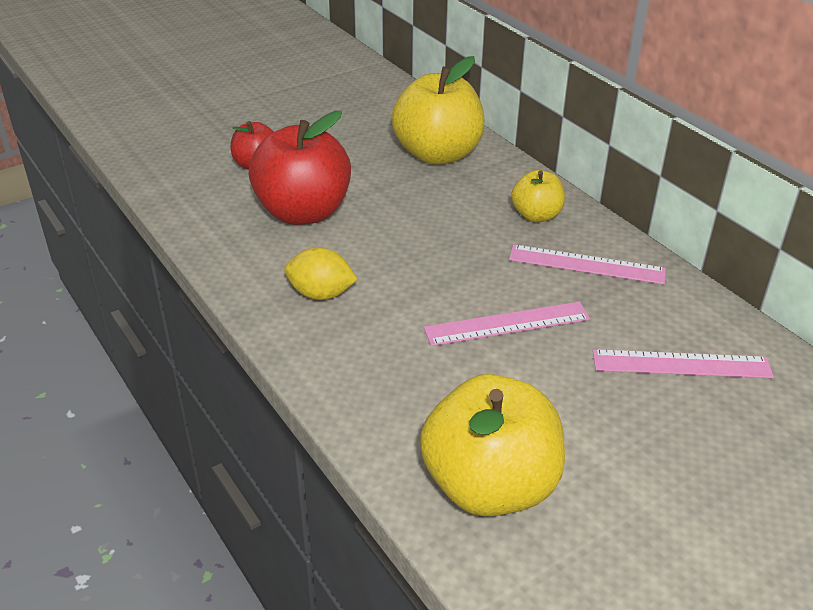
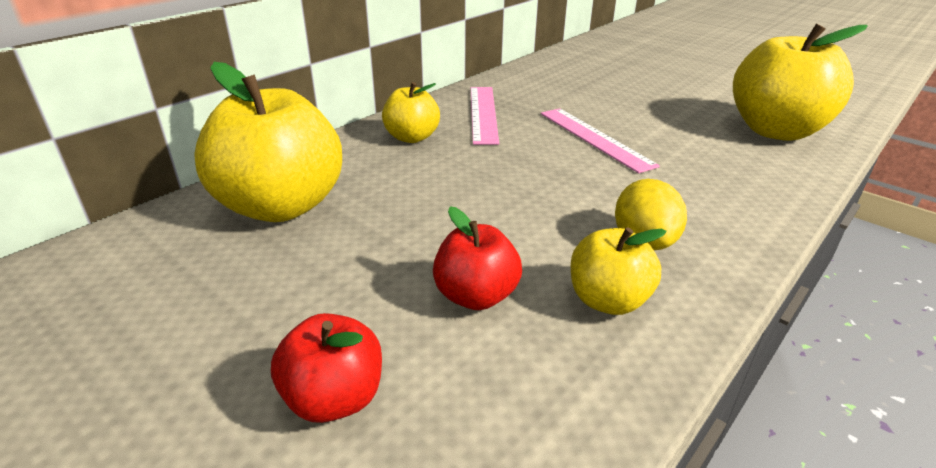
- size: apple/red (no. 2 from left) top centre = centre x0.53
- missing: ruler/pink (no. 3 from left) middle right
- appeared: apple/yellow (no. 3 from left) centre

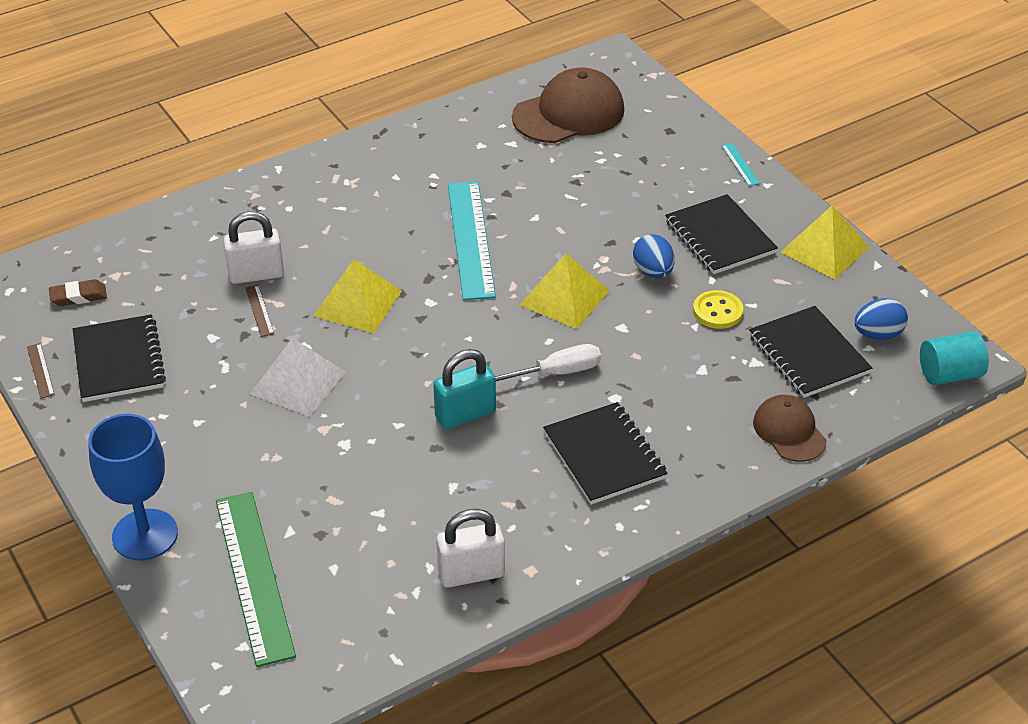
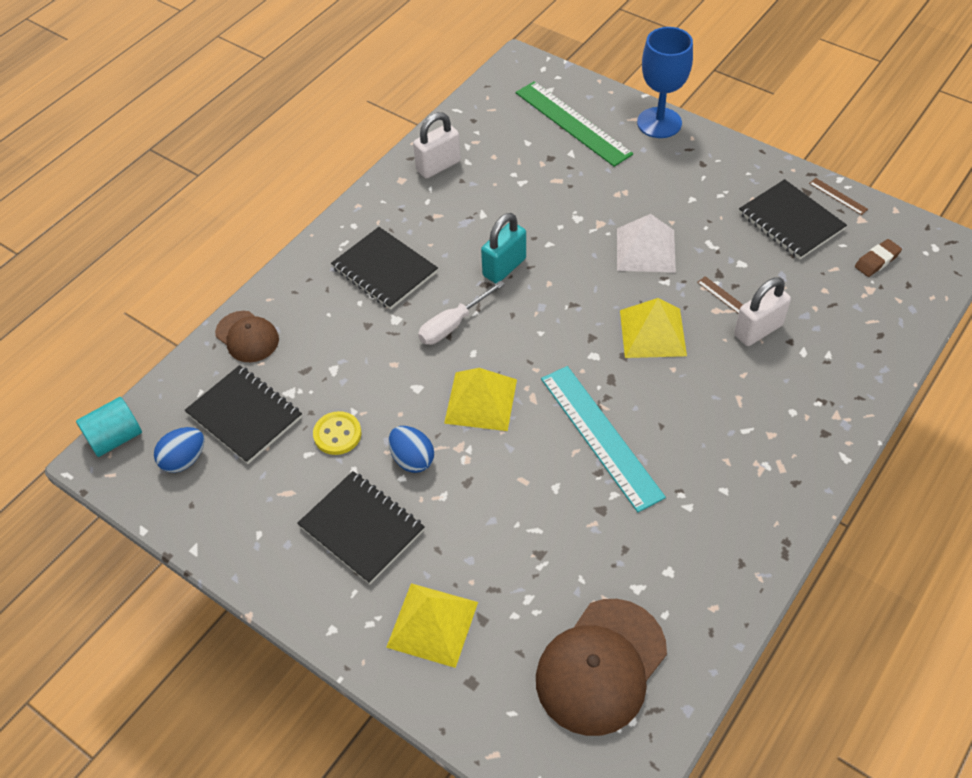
- missing: ruler/turquoise (no. 2 from left) top right
- relocated: pyramid/yellow (no. 3 from left in the first image) middle right to pyramid/yellow (no. 1 from left) bottom centre

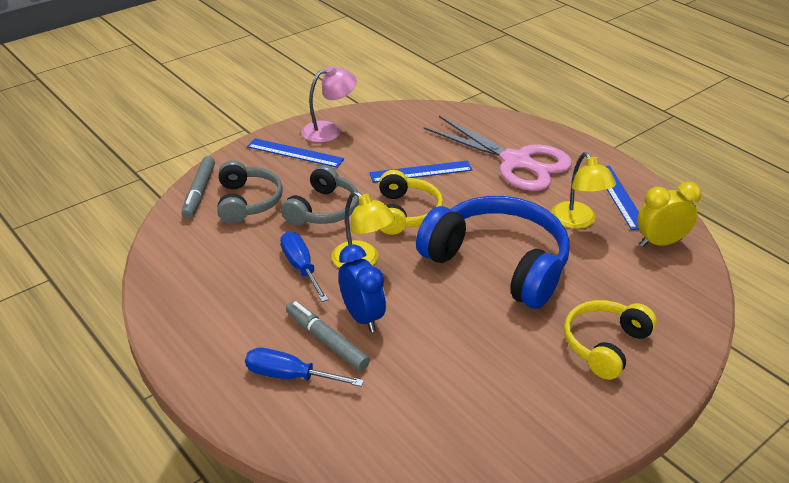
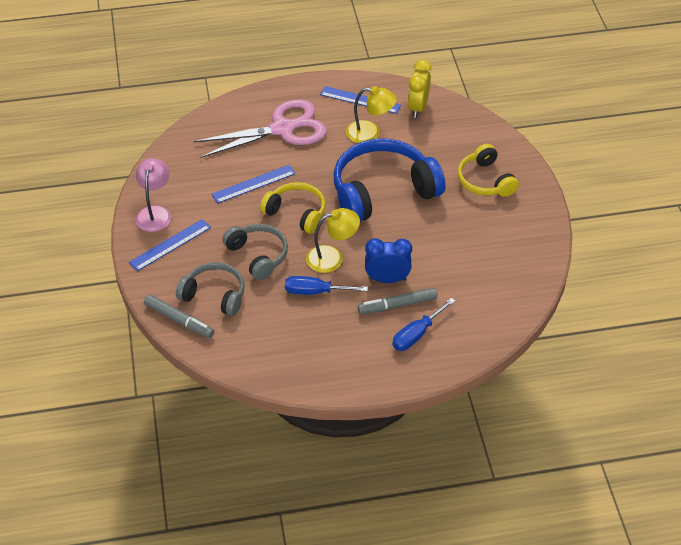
- spun: ruler/blue (no. 2 from left) centre = centre 45 degrees clockwise

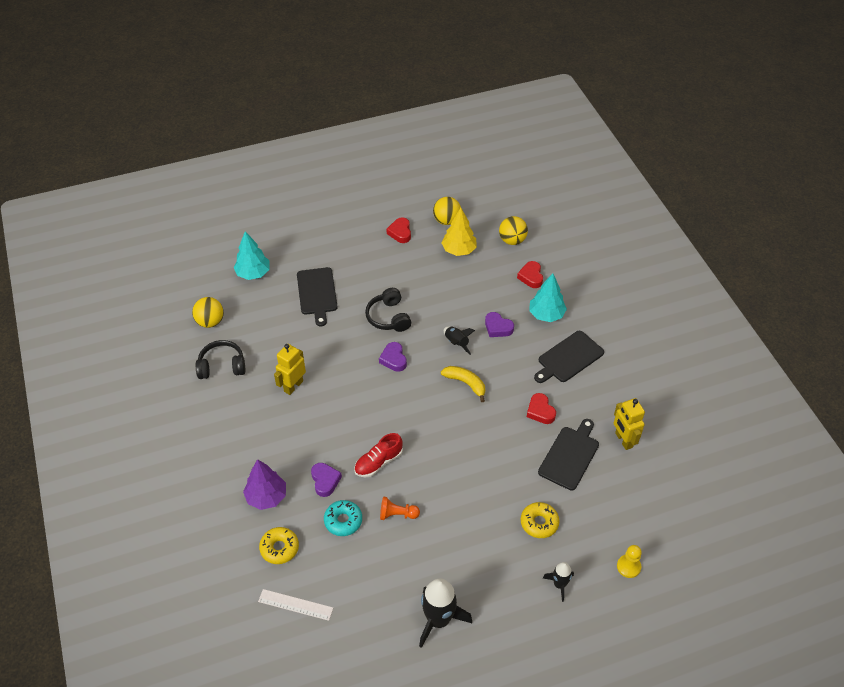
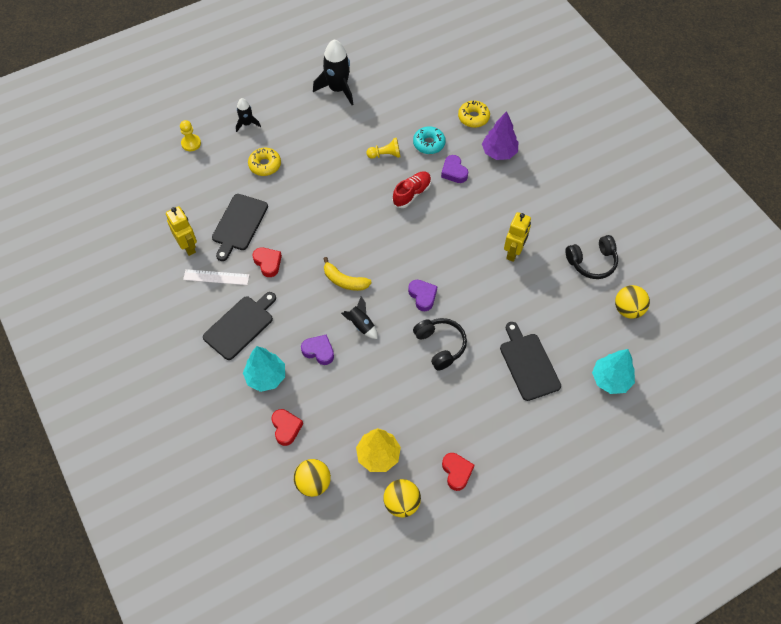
- relocated: ruler/white bottom centre to middle left
- colour: pawn/orange bottom centre to pawn/yellow (no. 2 from left) top centre

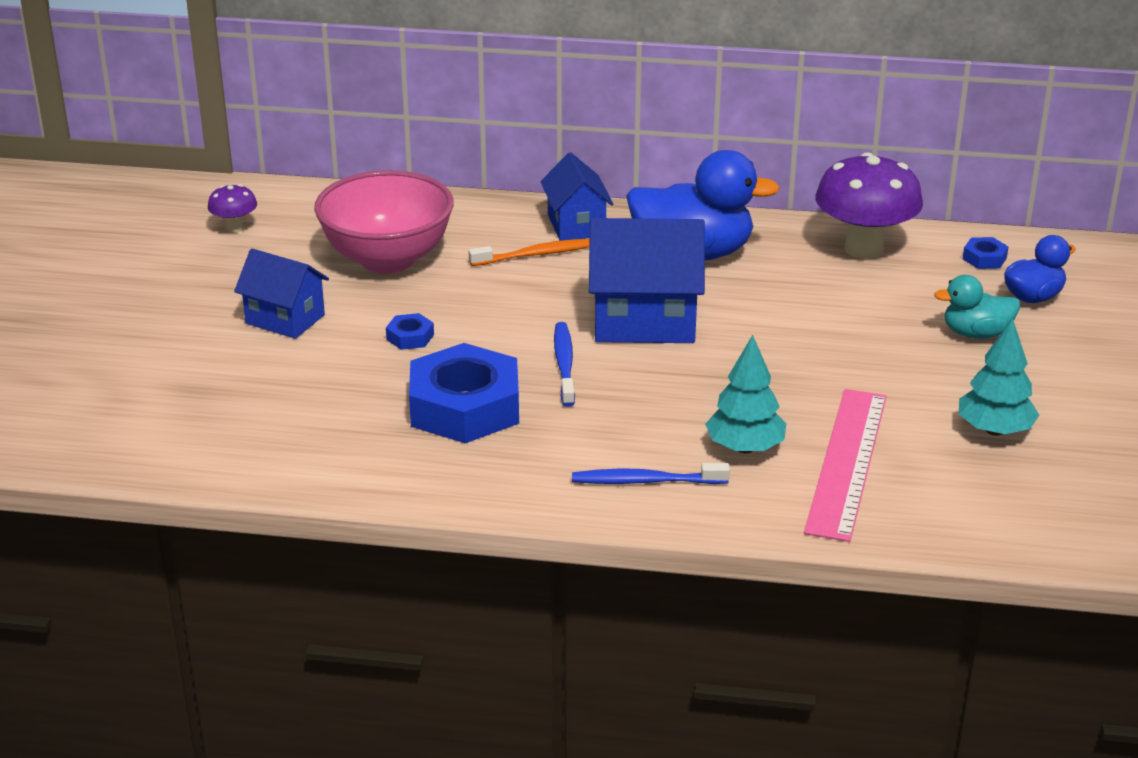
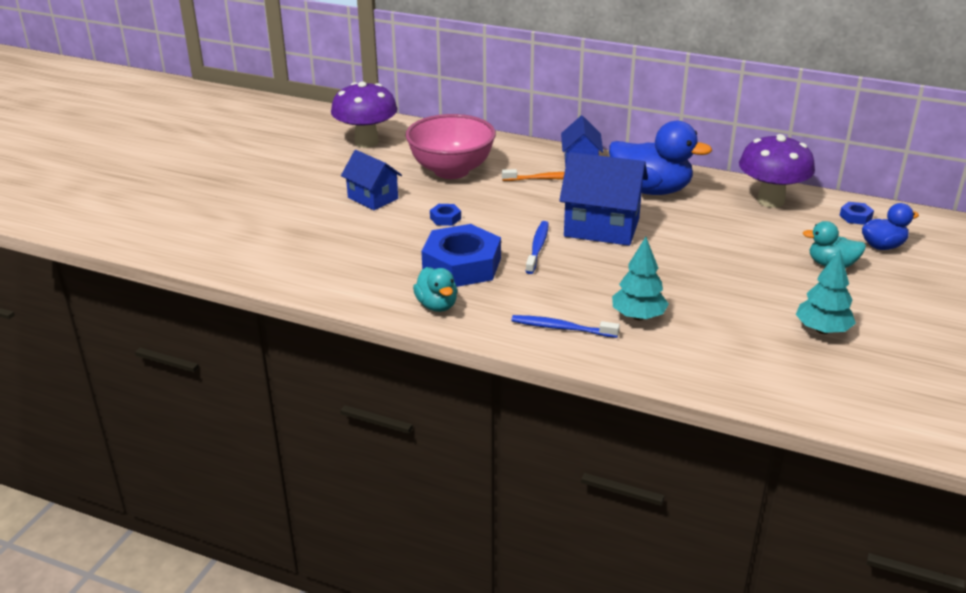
- size: mushroom/purple (no. 1 from left) top left = top centre x2.11
- missing: ruler/pink middle right
- appeared: duck/turquoise (no. 1 from left) centre

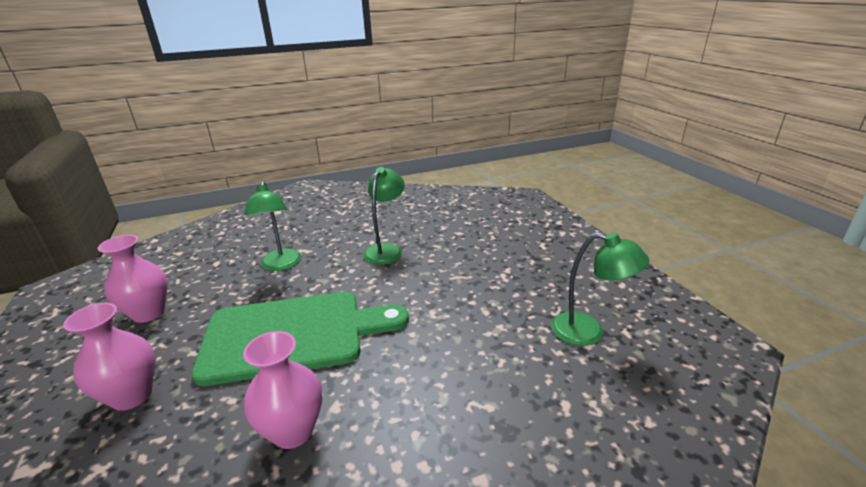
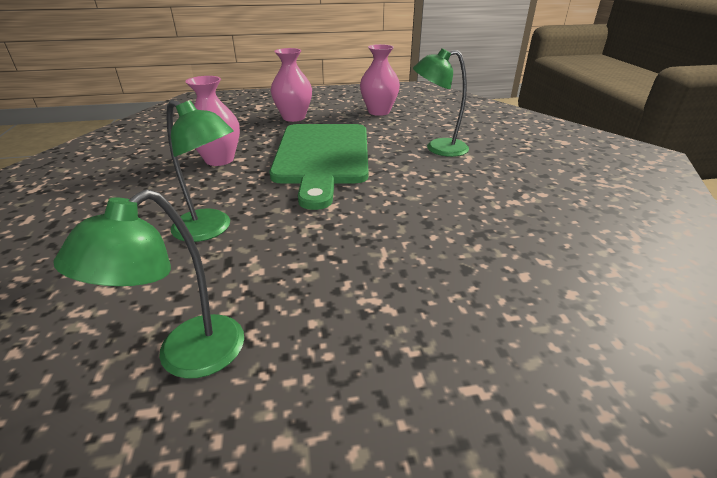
- relocated: lamp/green (no. 2 from left) centre to middle left

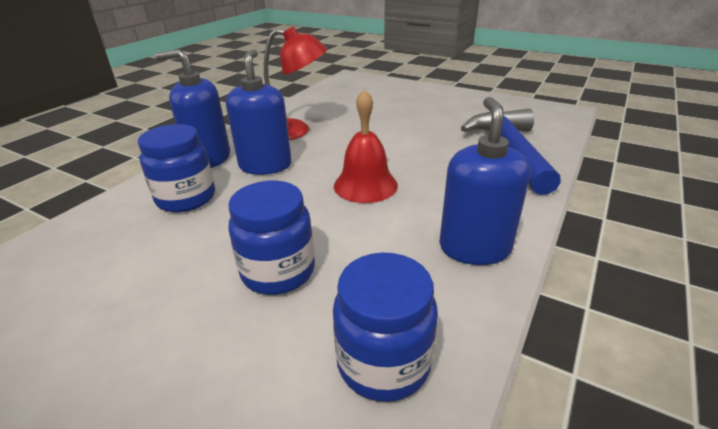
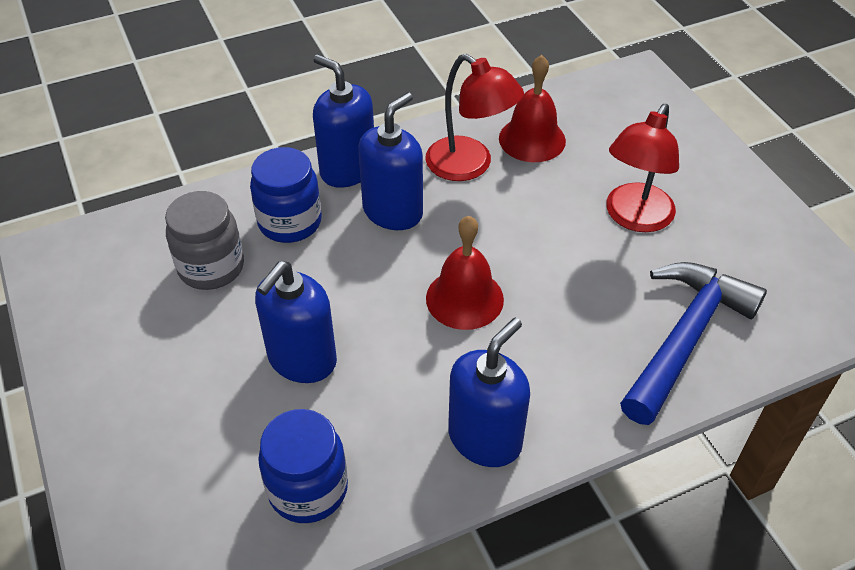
- exchanged: jar/blue (no. 2 from left) centre to soap dispenser/blue (no. 1 from left) centre
- appeared: jar/grey middle left
- appeared: bell/red (no. 2 from left) top centre
- appeared: lamp/red (no. 2 from left) top right

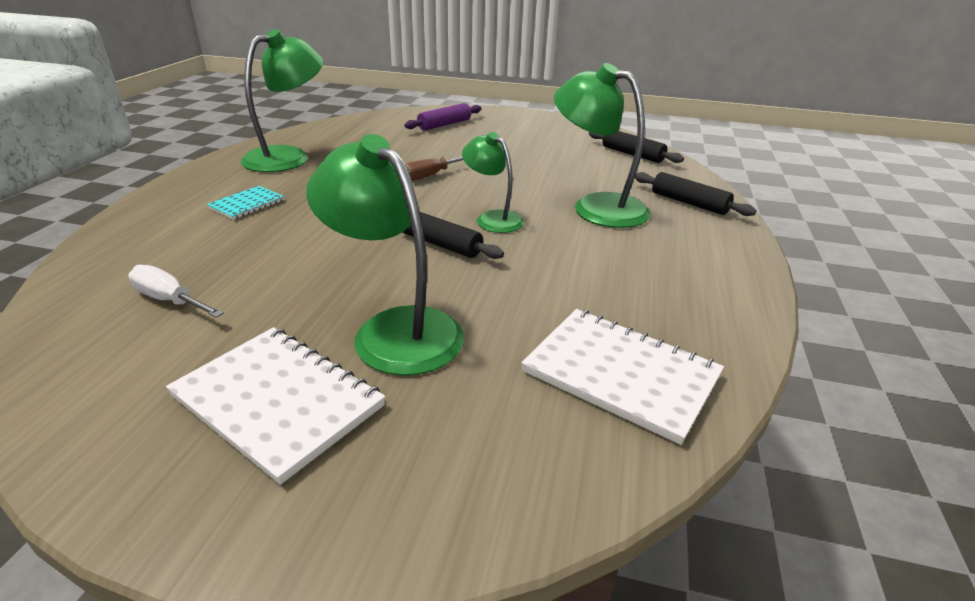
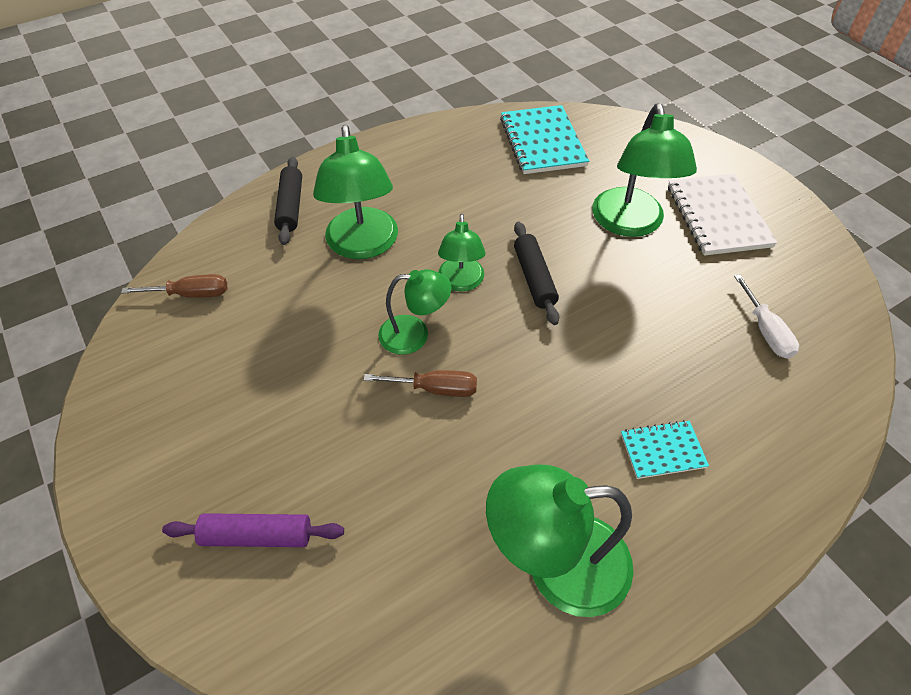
- colour: notebook/white (no. 2 from left) centre to notebook/turquoise (no. 1 from left) top centre
- exchanged: rolling pin/black (no. 2 from left) top centre to screwdriver/brown (no. 1 from left) middle left
- appeared: lamp/green (no. 2 from left) centre

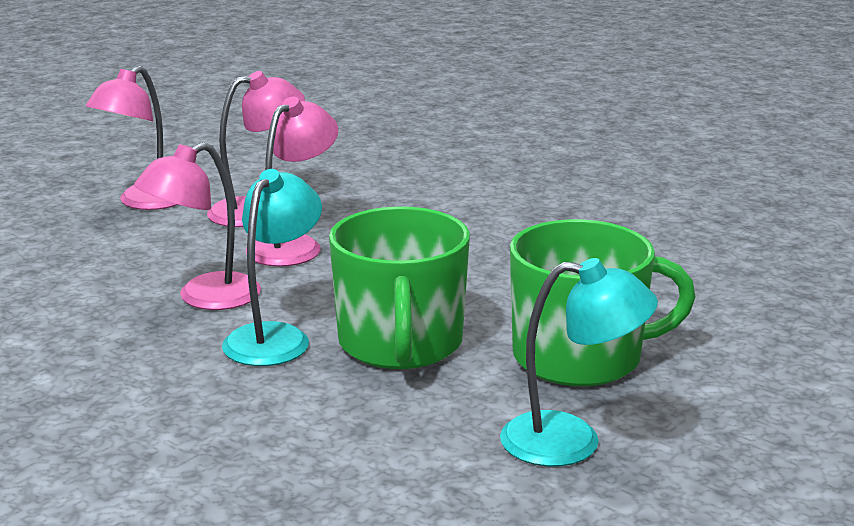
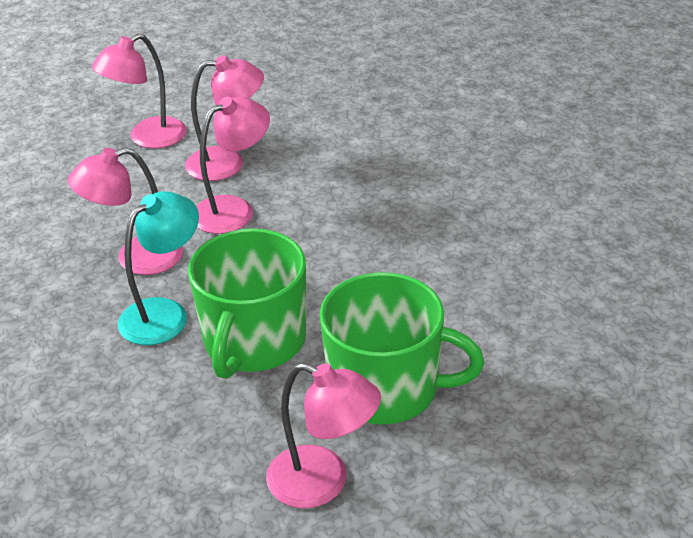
- colour: lamp/turquoise (no. 2 from left) bottom right to lamp/pink (no. 5 from left) bottom centre

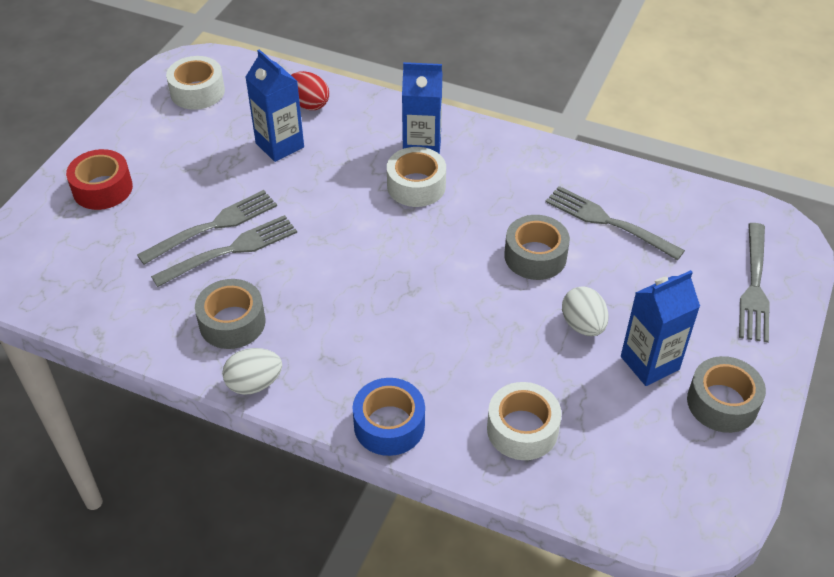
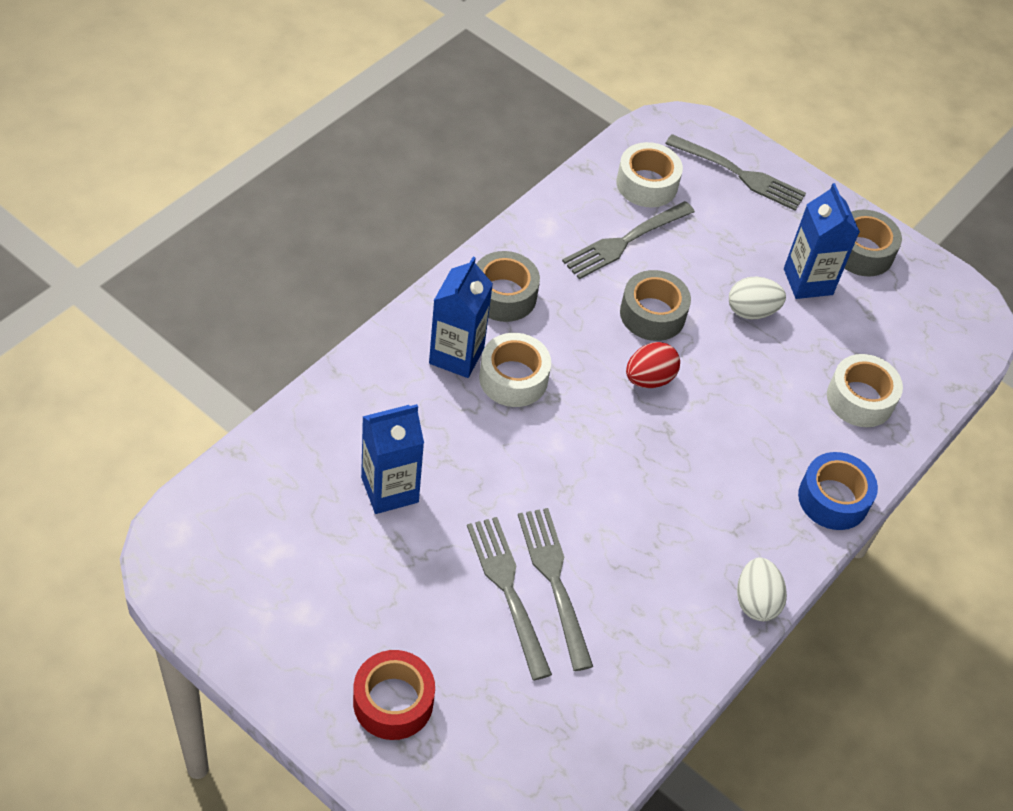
- relocated: tape/white (no. 1 from left in the first image) top left to tape/white (no. 2 from left) top centre
- relocated: tape/grey (no. 1 from left) middle left to centre
- relocated: egg/red top centre to centre

